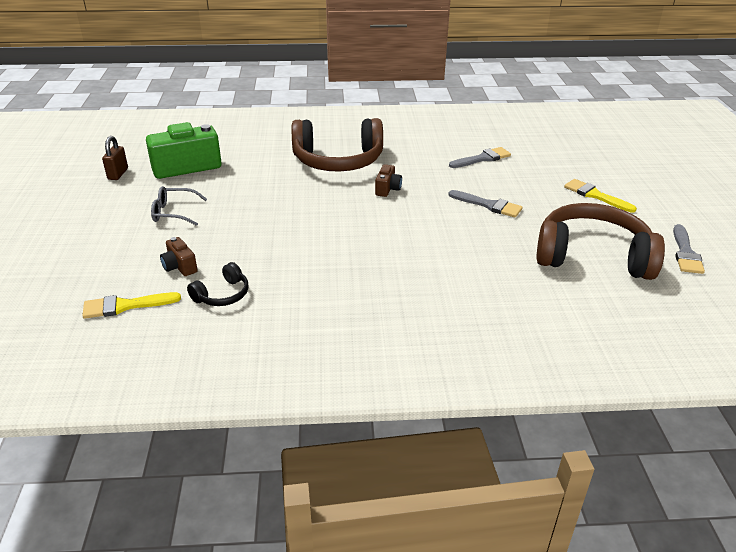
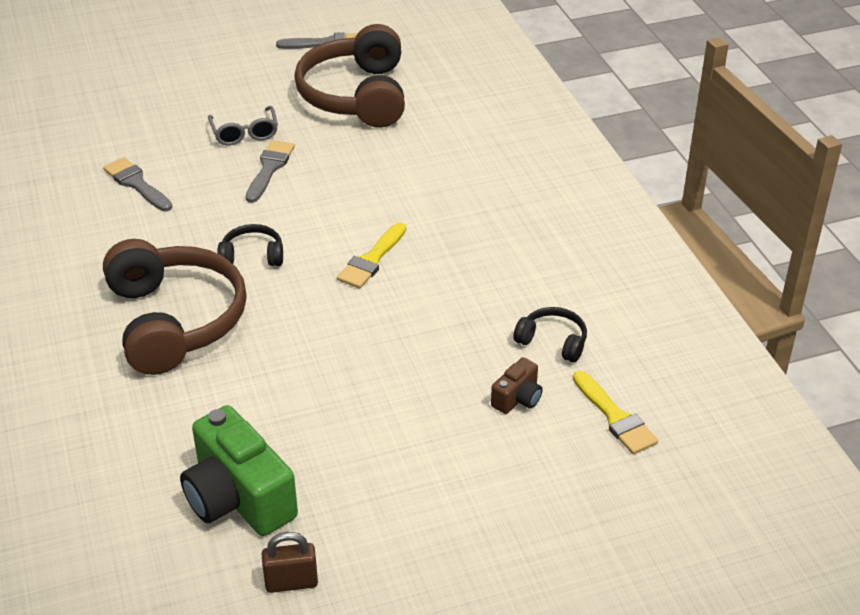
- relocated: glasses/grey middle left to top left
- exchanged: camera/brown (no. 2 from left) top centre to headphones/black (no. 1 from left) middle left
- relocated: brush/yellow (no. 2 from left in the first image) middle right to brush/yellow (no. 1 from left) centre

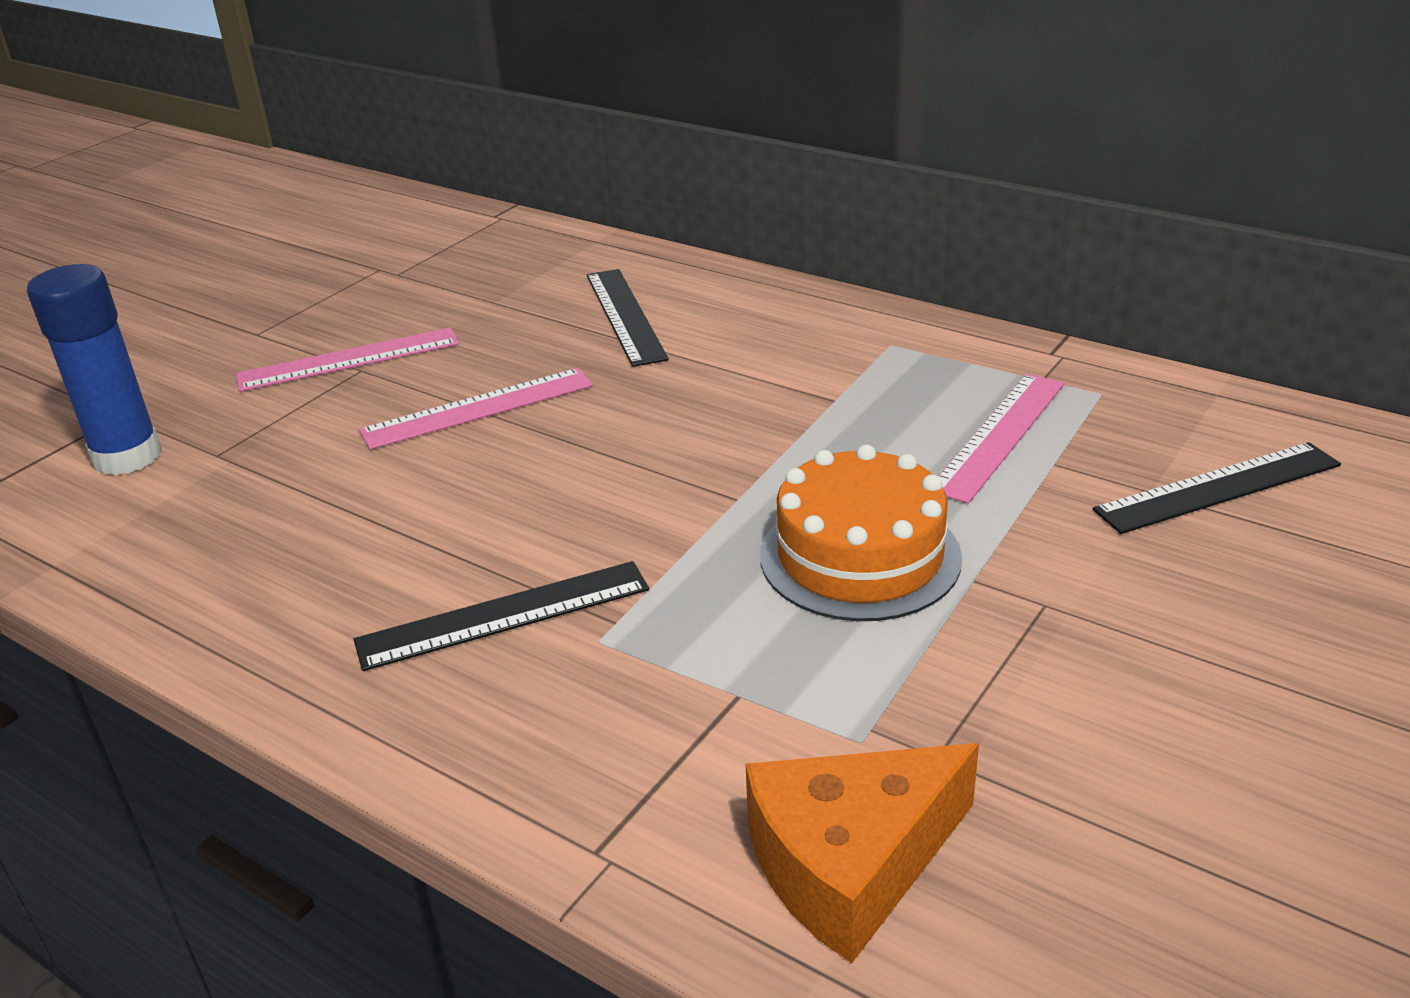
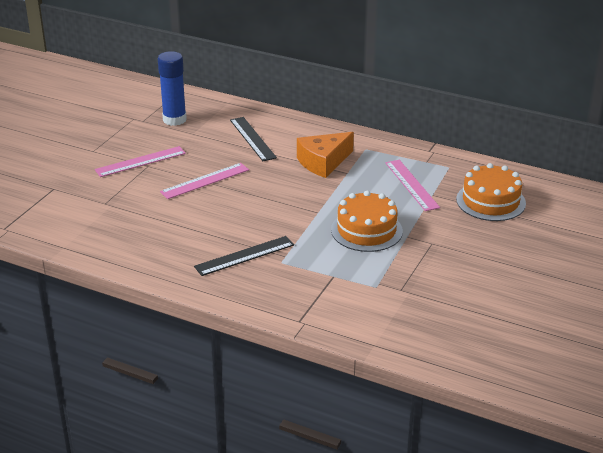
- relocated: glue stick/blue middle left to top left
- relocated: cheese/orange bottom centre to centre
- spun: ruler/pink (no. 3 from left) middle right = middle right 45 degrees counterclockwise
- exchanged: ruler/black (no. 3 from left) middle right to cake/orange (no. 2 from left) middle right

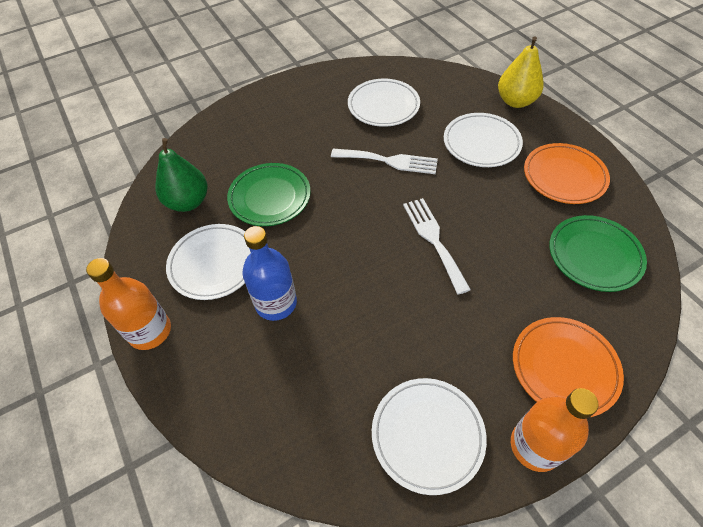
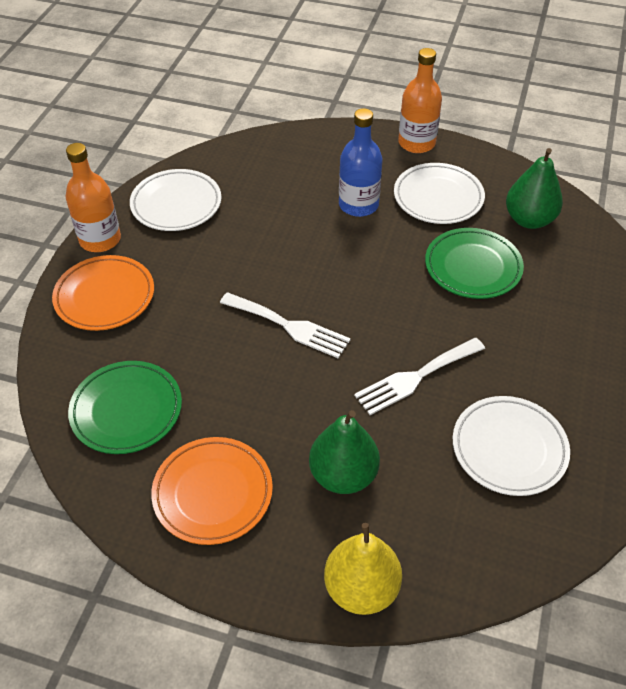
- exchanged: plate/white (no. 4 from left) top right to pear/green (no. 1 from left) centre

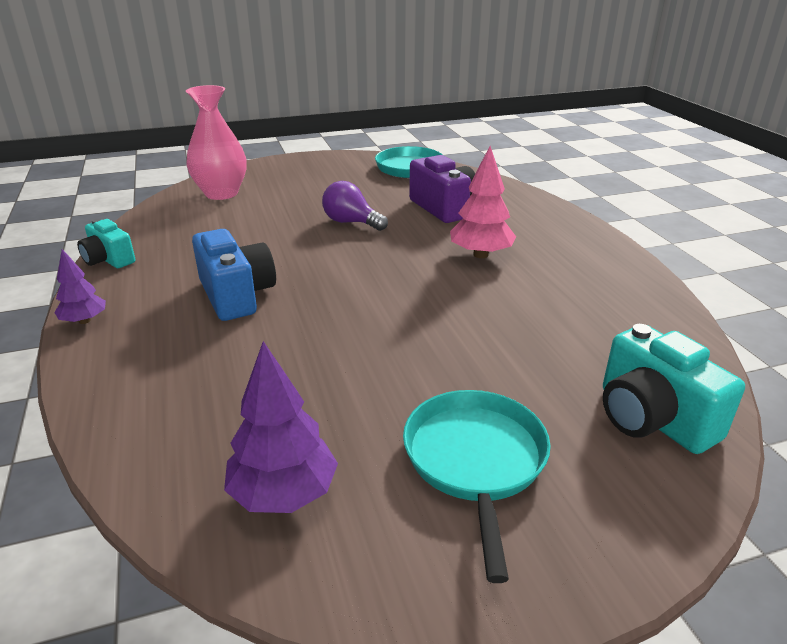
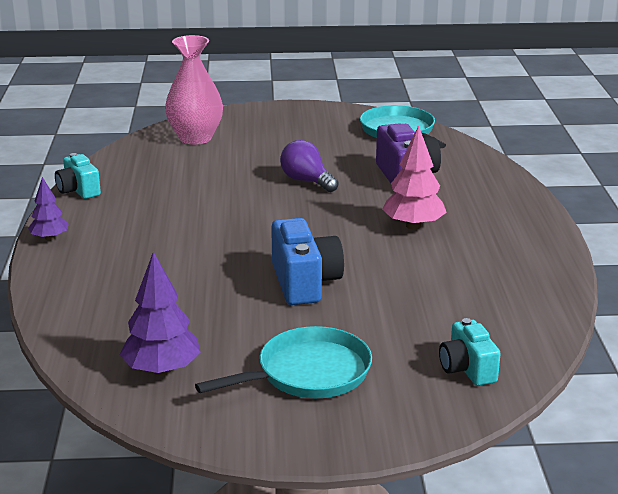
- relocated: camera/blue middle left to centre
- spun: pan/turquoise (no. 2 from left in the first image) bottom centre = bottom centre 45 degrees clockwise
- size: camera/turquoise (no. 2 from left) middle right = bottom right x0.64

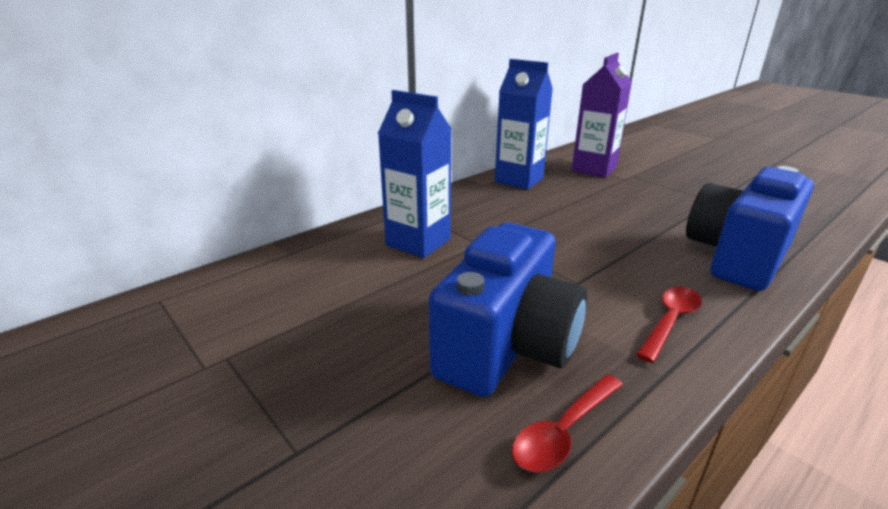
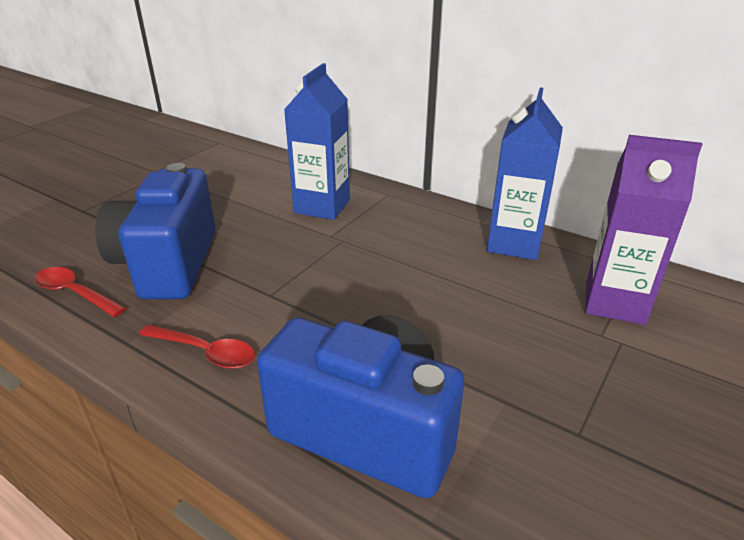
- spun: camera/blue (no. 1 from left) centre = middle left 75 degrees clockwise

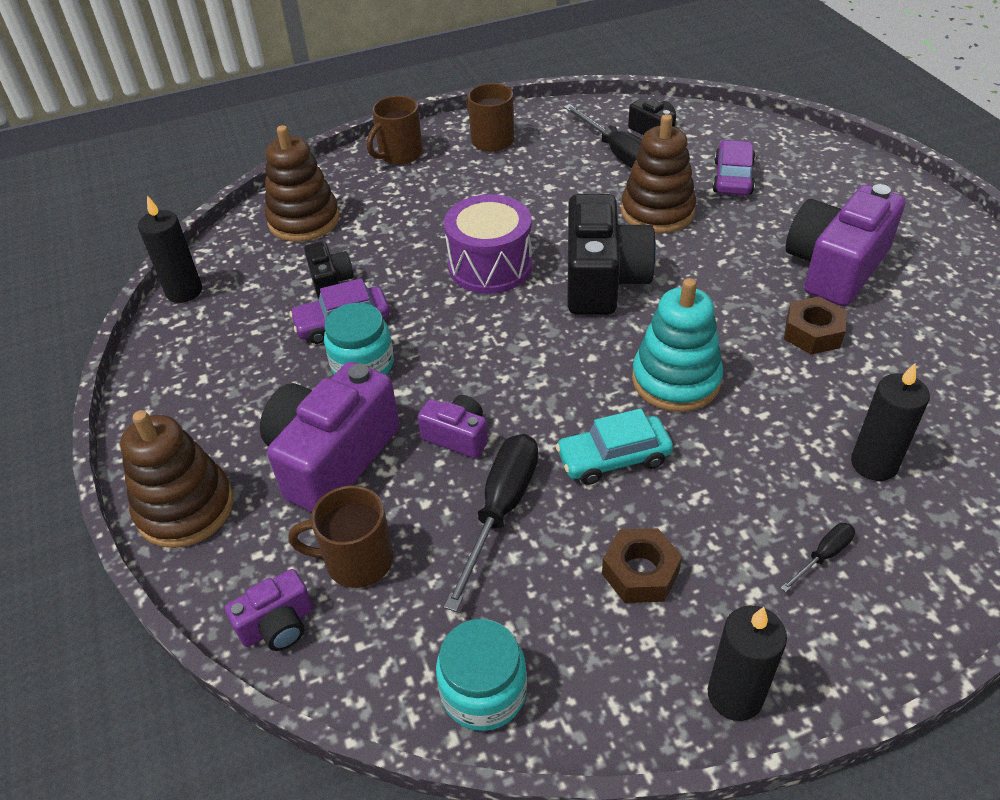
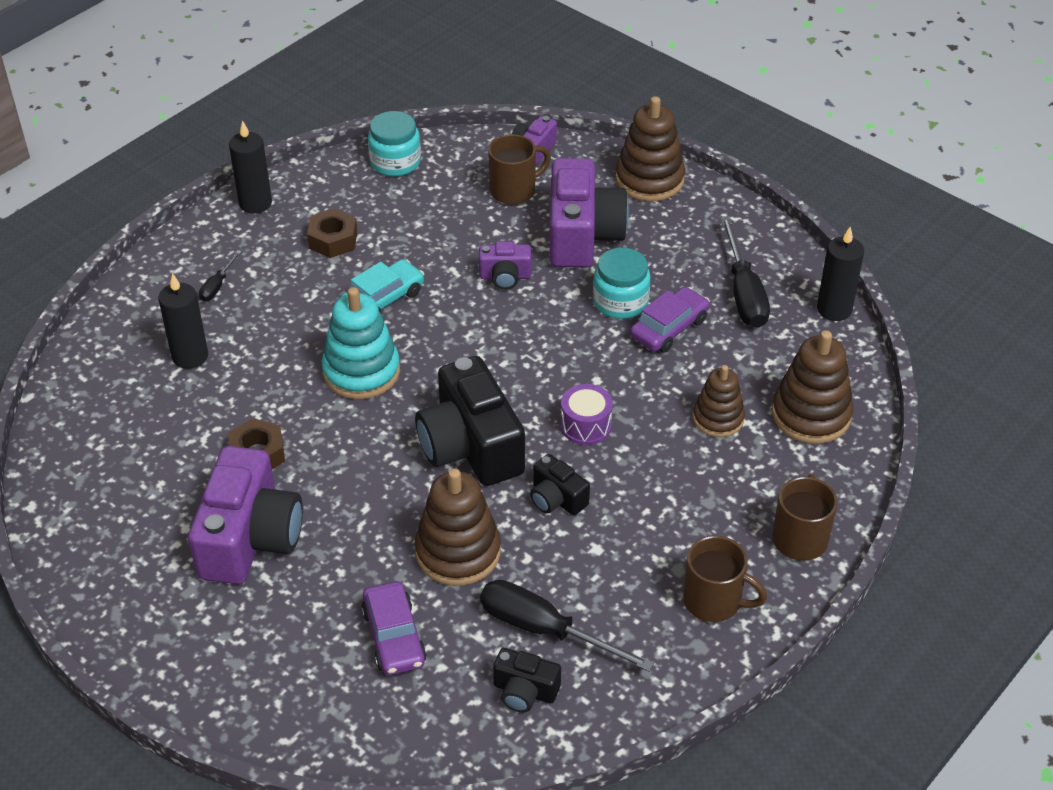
- relocated: camera/black (no. 1 from left in the first image) middle left to camera/black (no. 3 from left) centre
- size: drum/purple top centre = centre x0.59
- relocated: screwdriver/black (no. 1 from left in the first image) centre to screwdriver/black (no. 3 from left) middle right
- appeared: stacking toy/brown (no. 3 from left) middle right

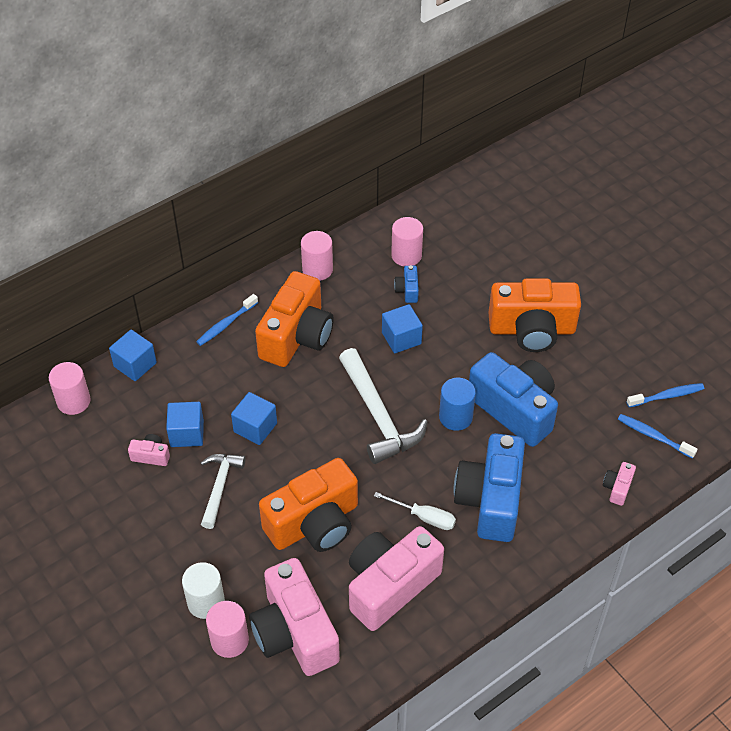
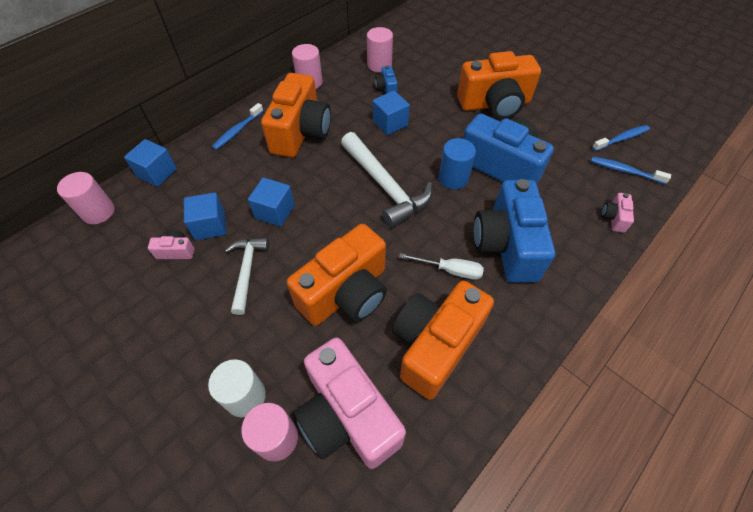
- colour: camera/pink (no. 3 from left) bottom centre to camera/orange (no. 3 from left) centre

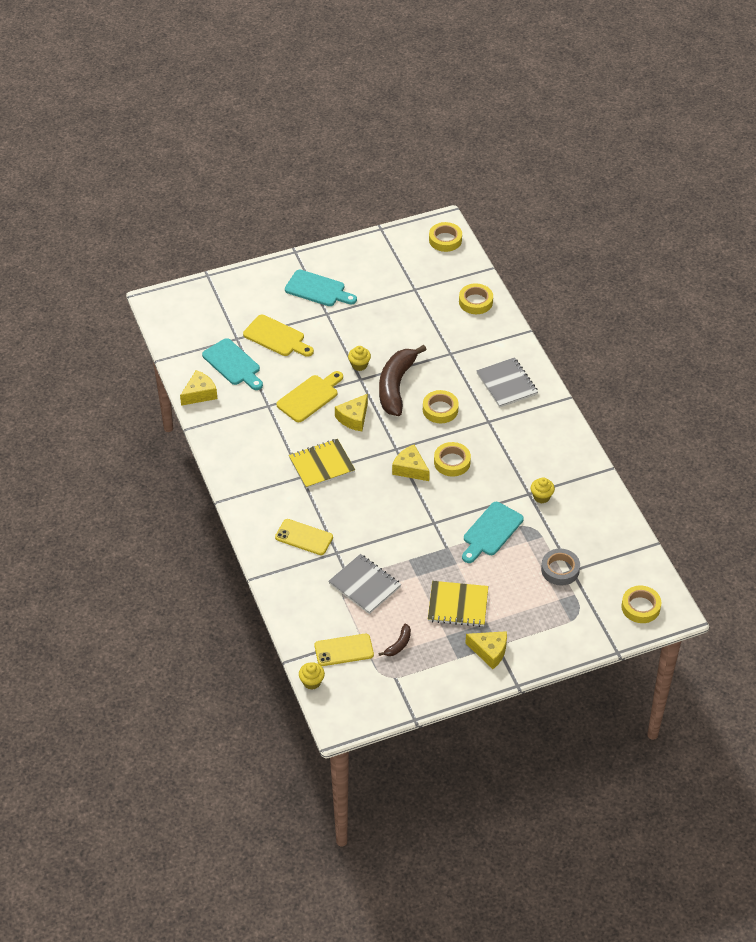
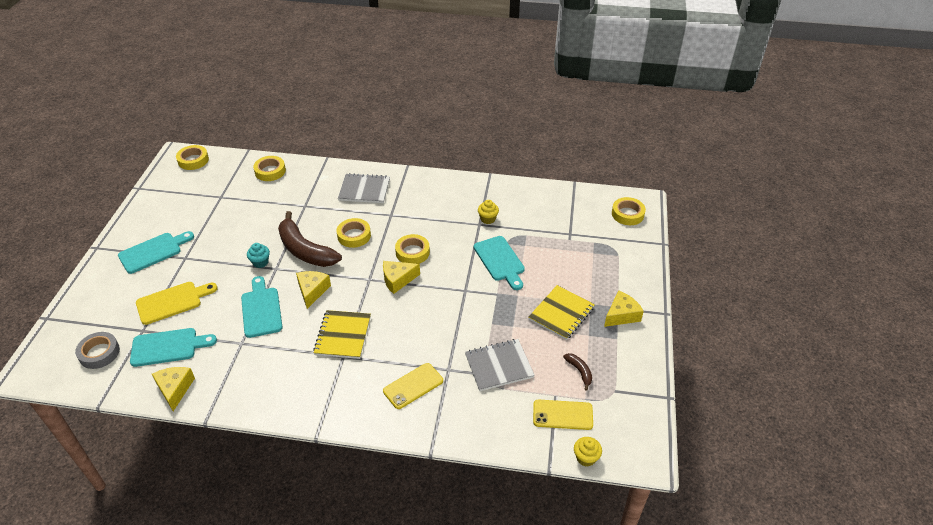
- colour: cutting board/yellow (no. 2 from left) centre to cutting board/turquoise (no. 3 from left) middle left
- spun: phone/yellow (no. 2 from left) bottom centre = bottom centre 75 degrees clockwise
- spun: cheese/yellow (no. 2 from left) centre = centre 150 degrees counterclockwise
- colour: cupcake/yellow (no. 2 from left) centre to cupcake/turquoise middle left
- relocated: tape/grey middle right to bottom left

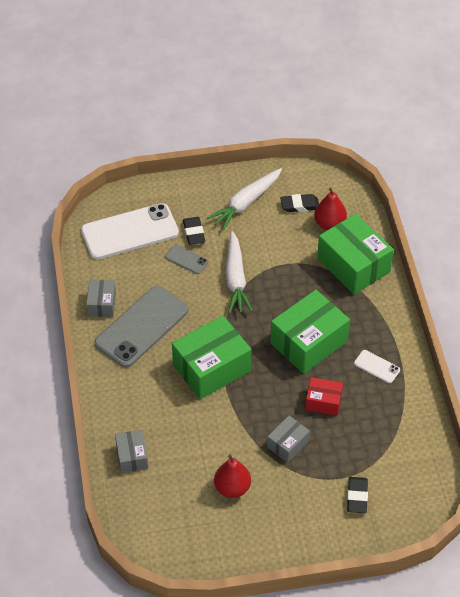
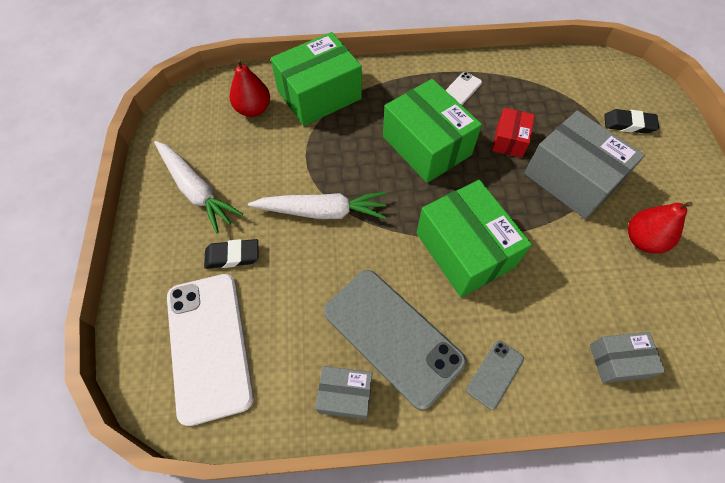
- relocated: phone/grey (no. 2 from left) centre to bottom right
- size: box/grey (no. 3 from left in the first image) bottom centre = middle right x1.91
- missing: eraser/black (no. 2 from left) centre

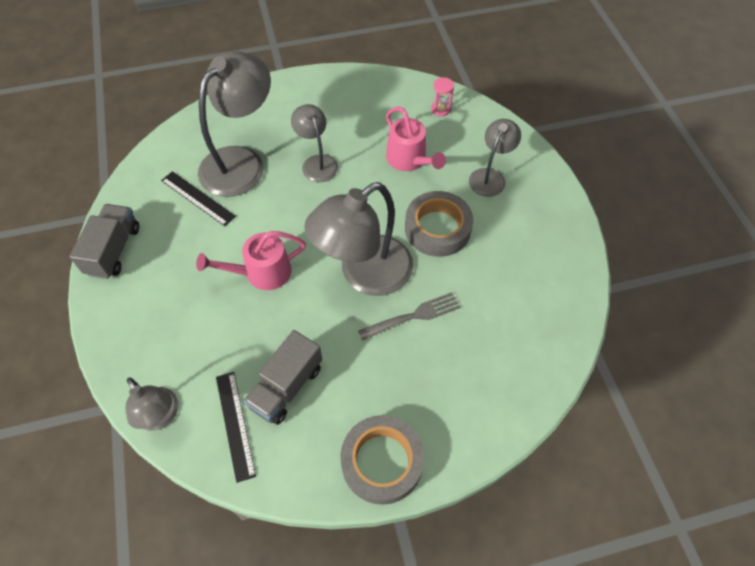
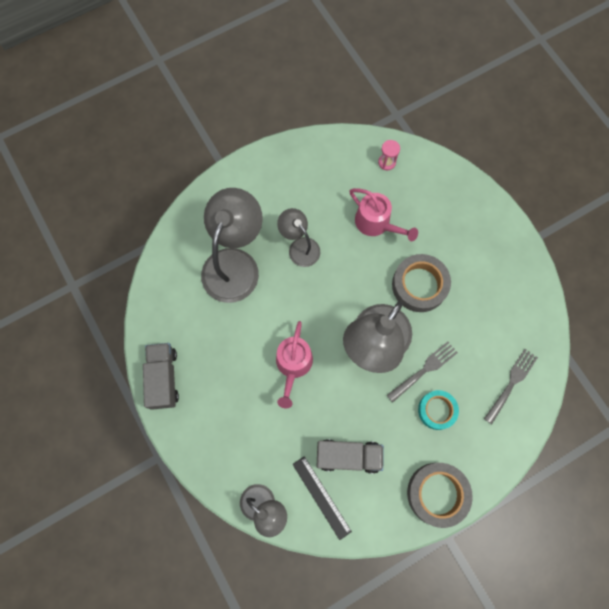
- missing: ruler/black (no. 1 from left) middle left
- spun: watering can/pink (no. 1 from left) middle left = centre 45 degrees counterclockwise
- spun: truck/grey (no. 2 from left) centre = bottom centre 105 degrees counterclockwise
- missing: lamp/grey (no. 5 from left) top centre
- appeared: tape/turquoise bottom right
- appeared: fork/grey (no. 2 from left) middle right

